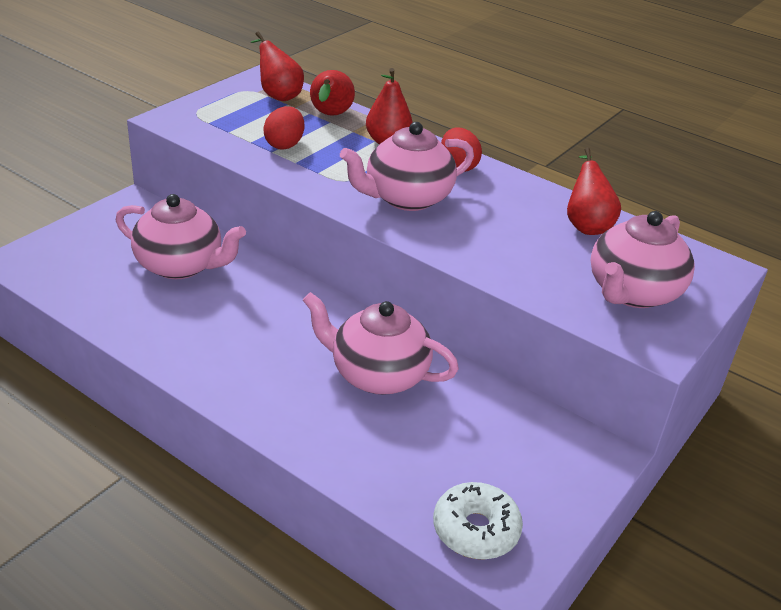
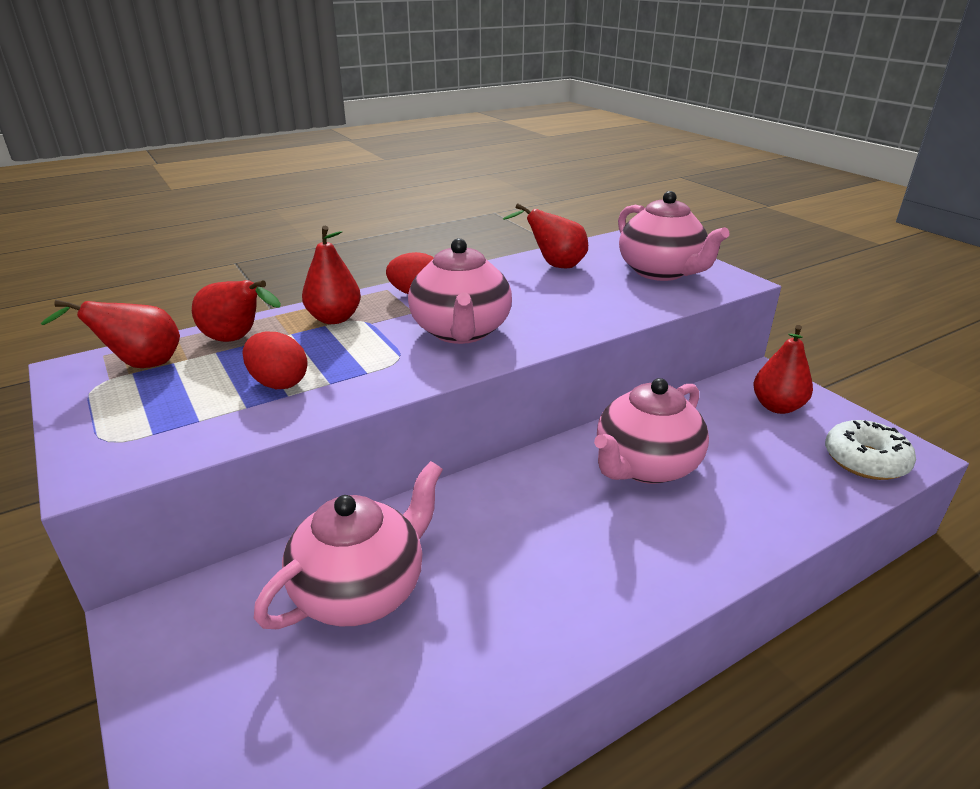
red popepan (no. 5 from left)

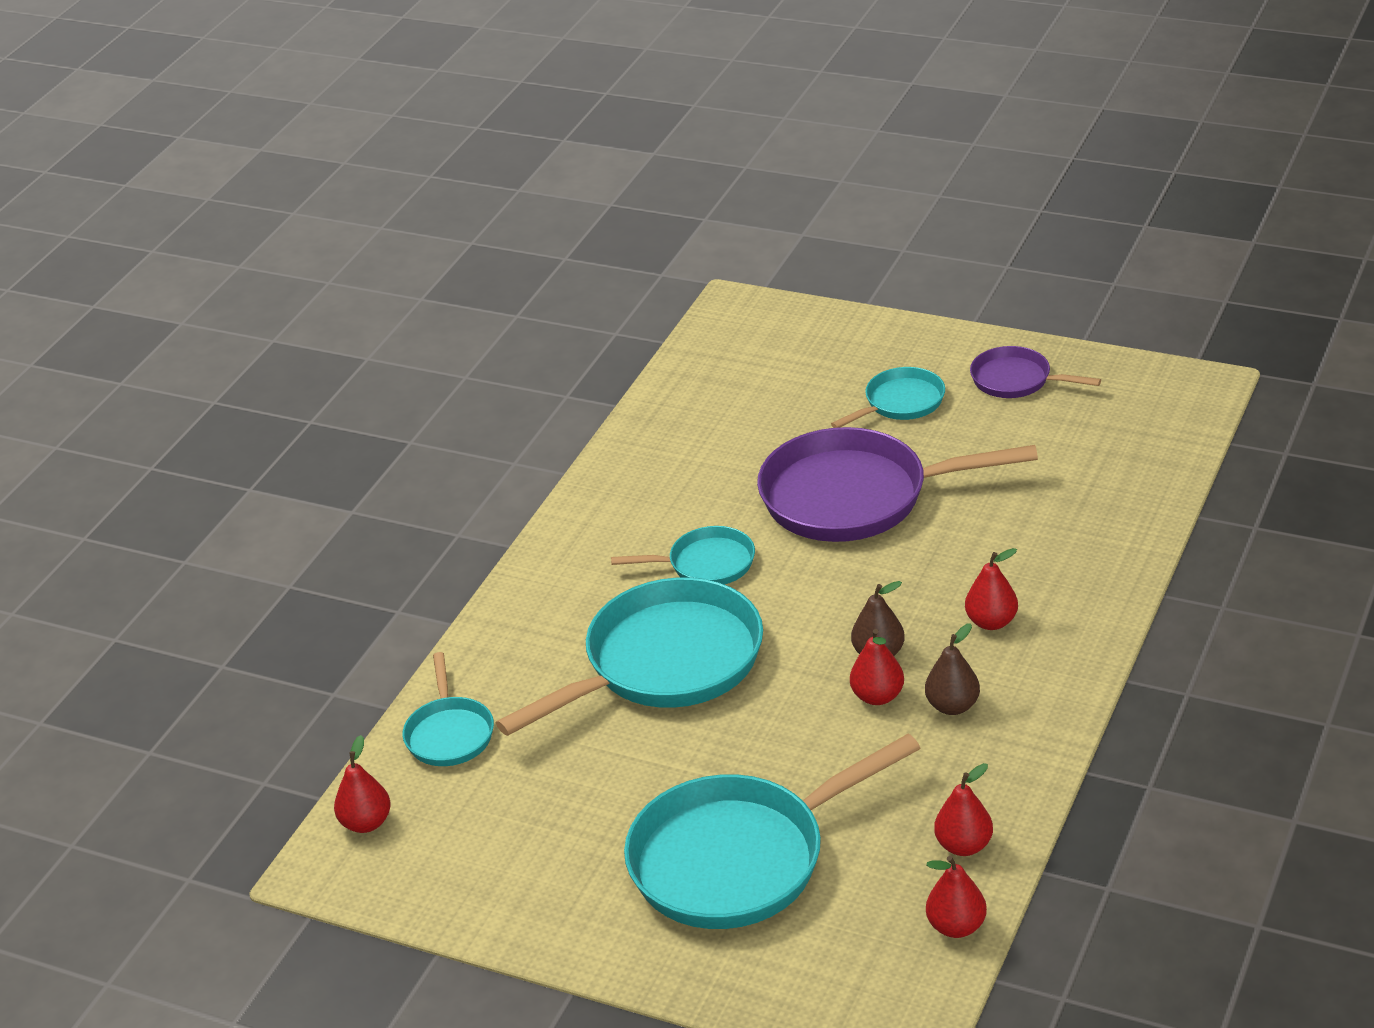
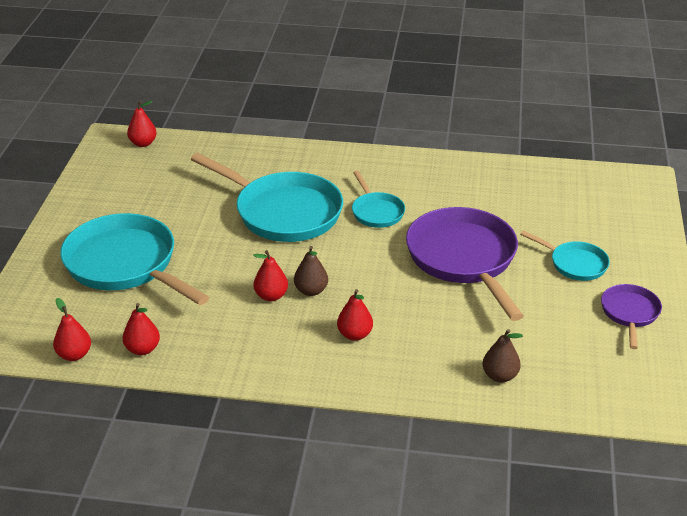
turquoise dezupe (no. 1 from left in the first image)
brown popepan (no. 2 from left)

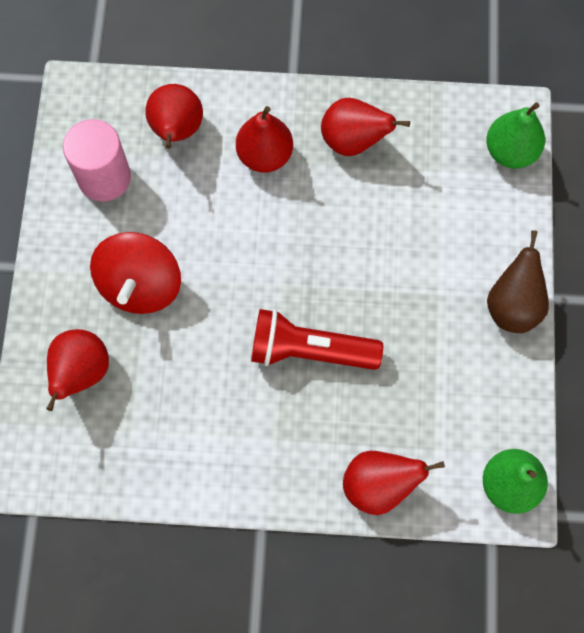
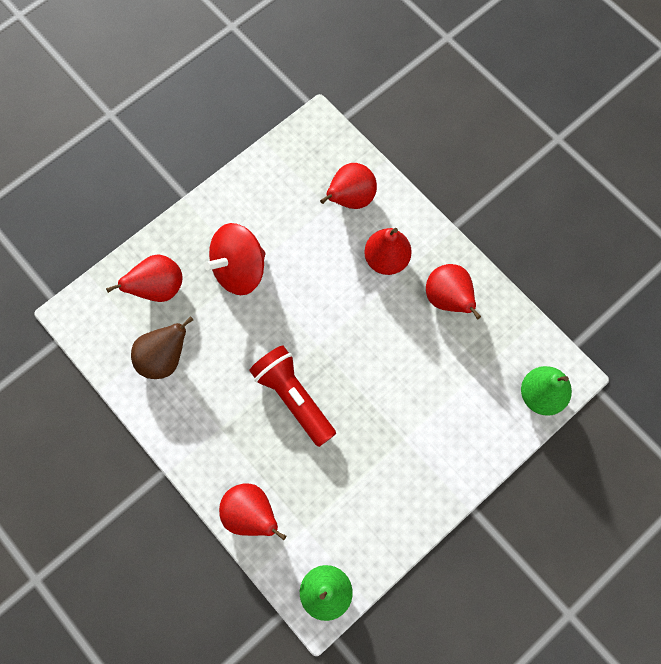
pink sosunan
brown popepan

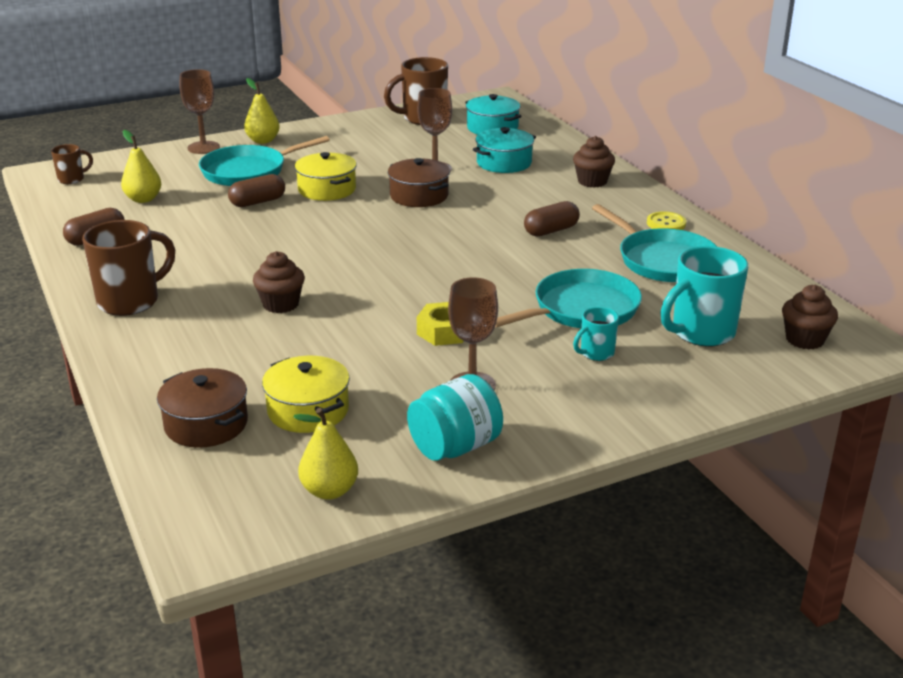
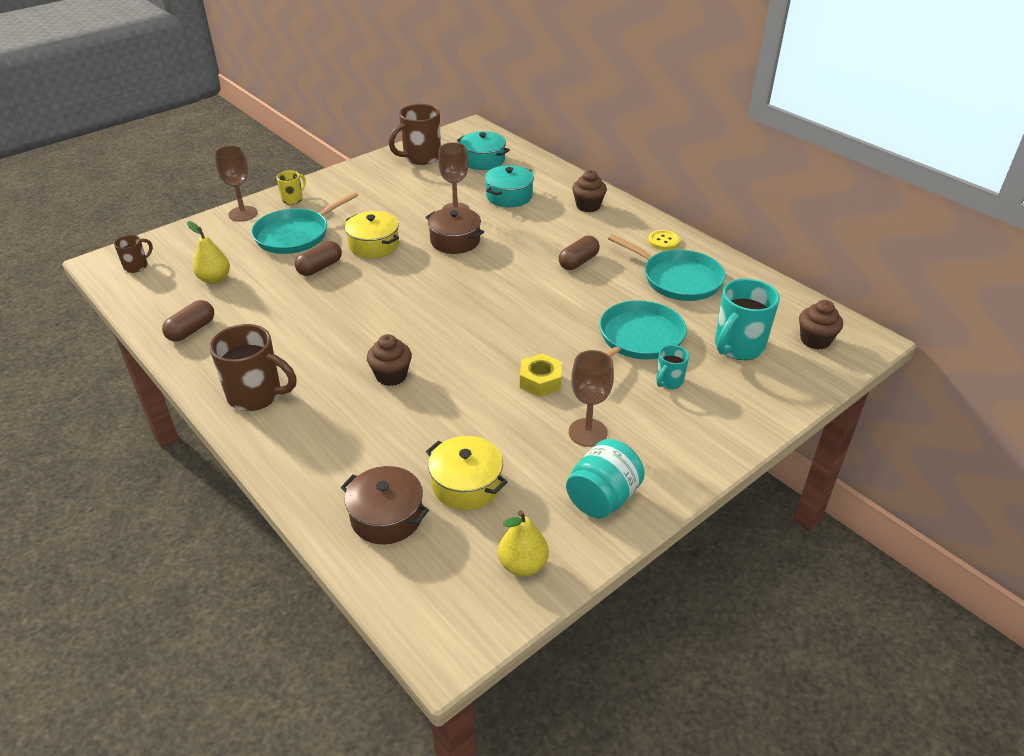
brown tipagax (no. 2 from left)
yellow tipagax

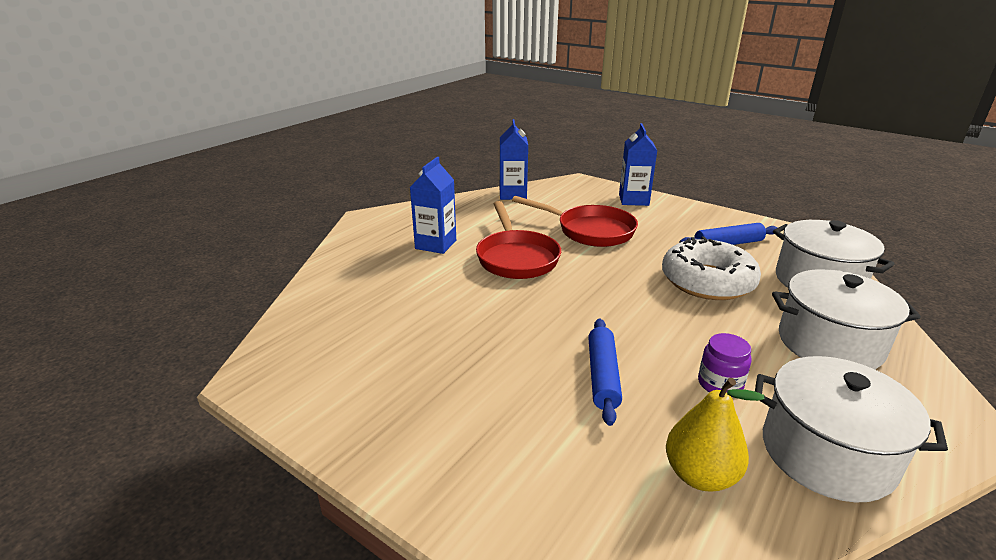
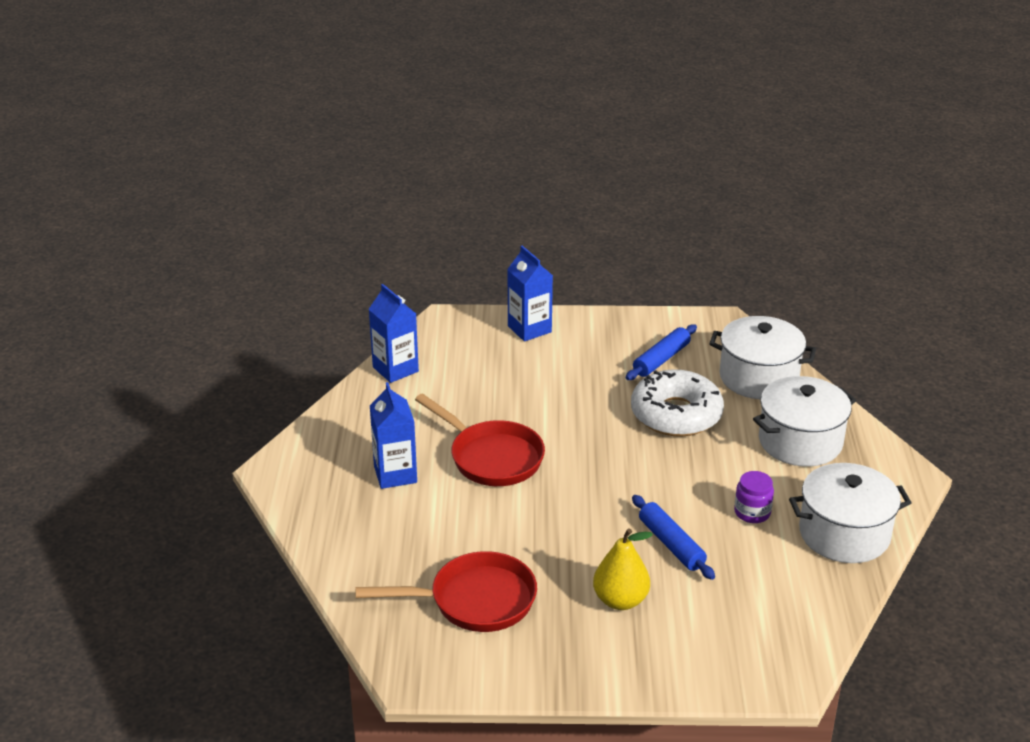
red dezupe (no. 1 from left)
yellow popepan

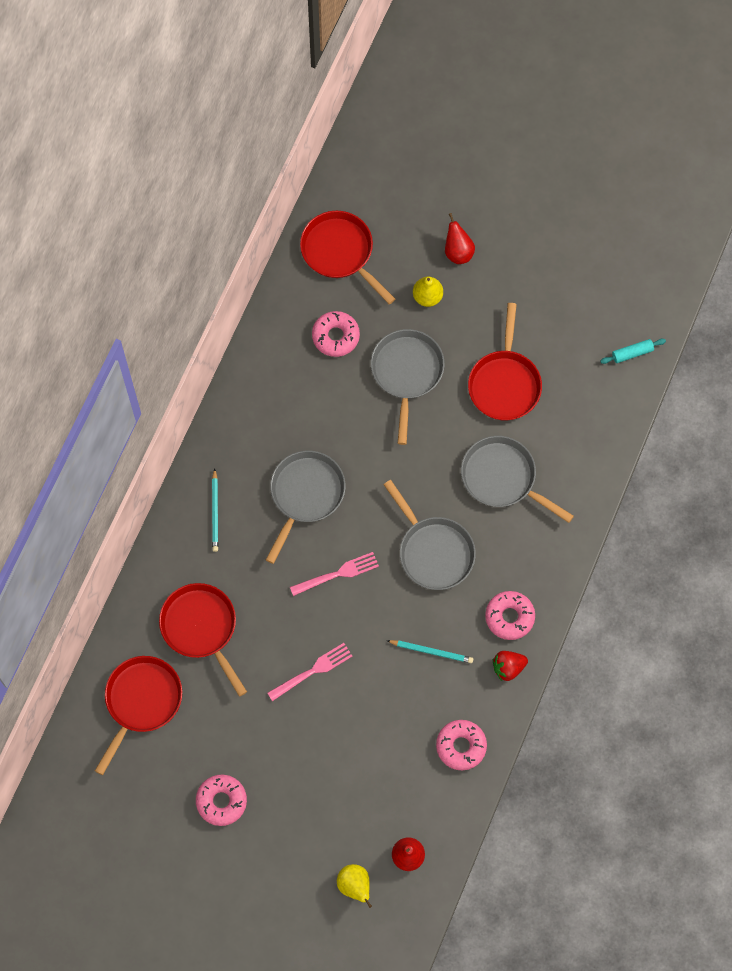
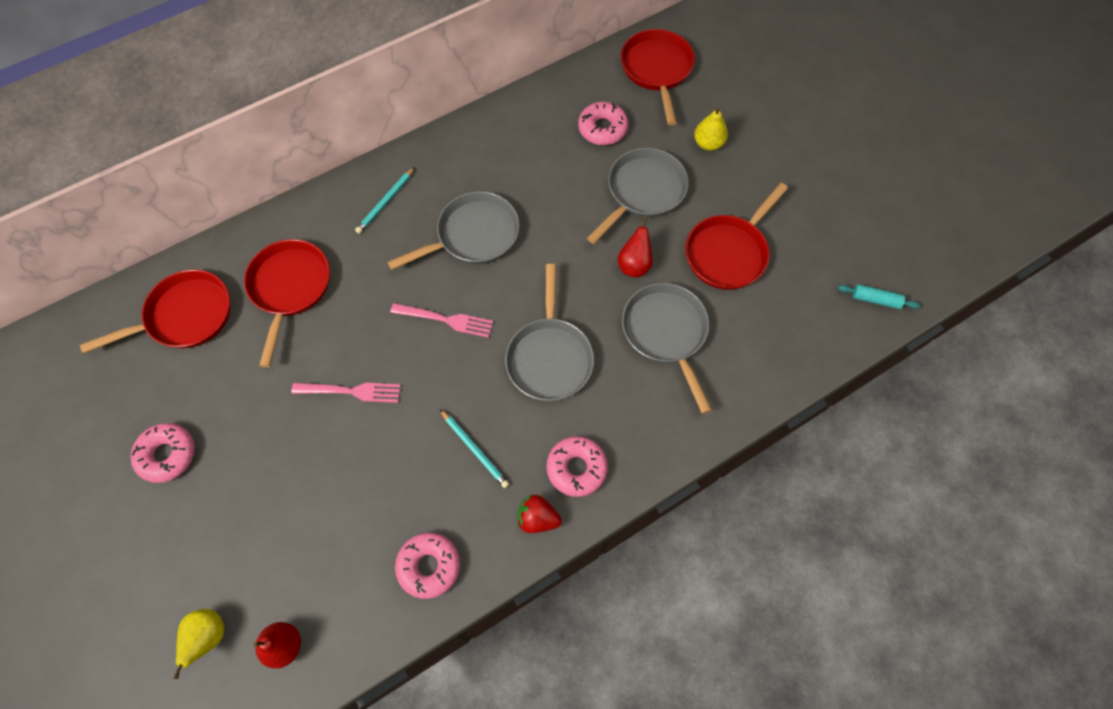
red popepan (no. 2 from left)

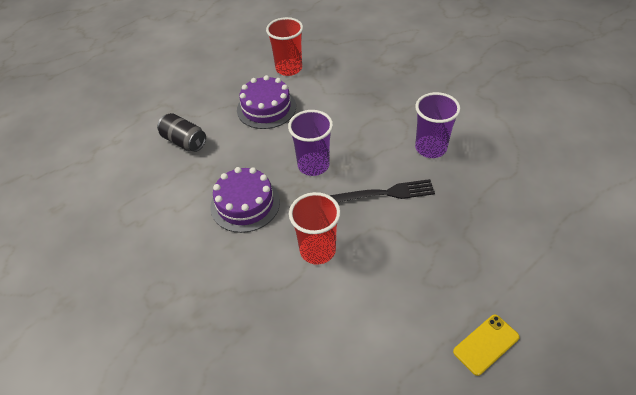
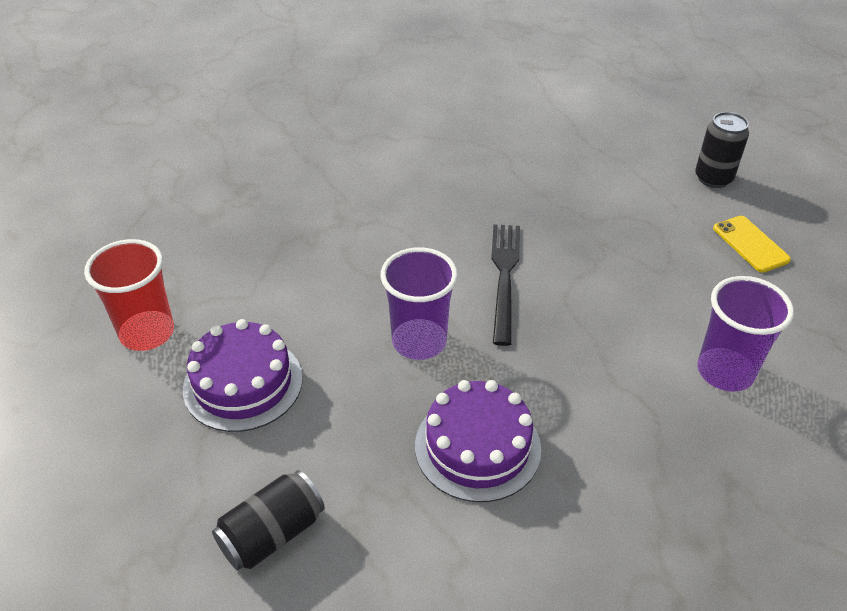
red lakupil (no. 2 from left in the first image)
purple lakupil (no. 2 from left)
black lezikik (no. 2 from left)

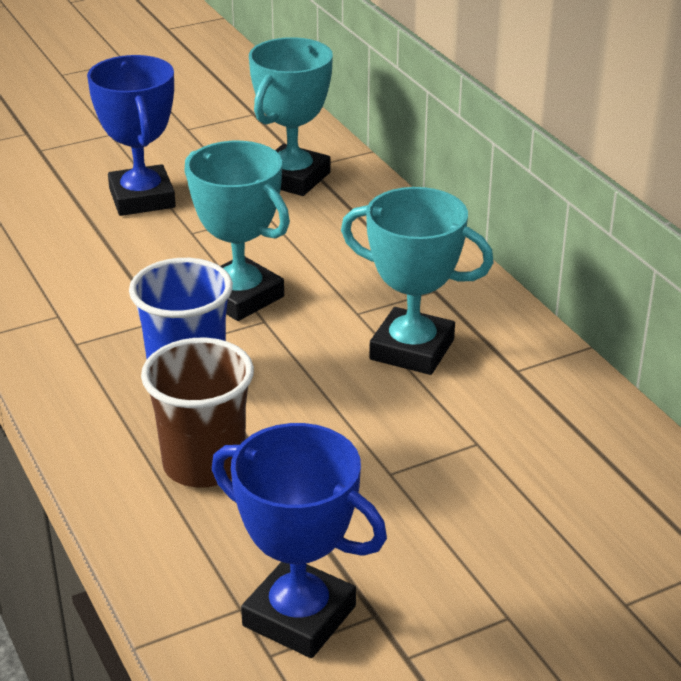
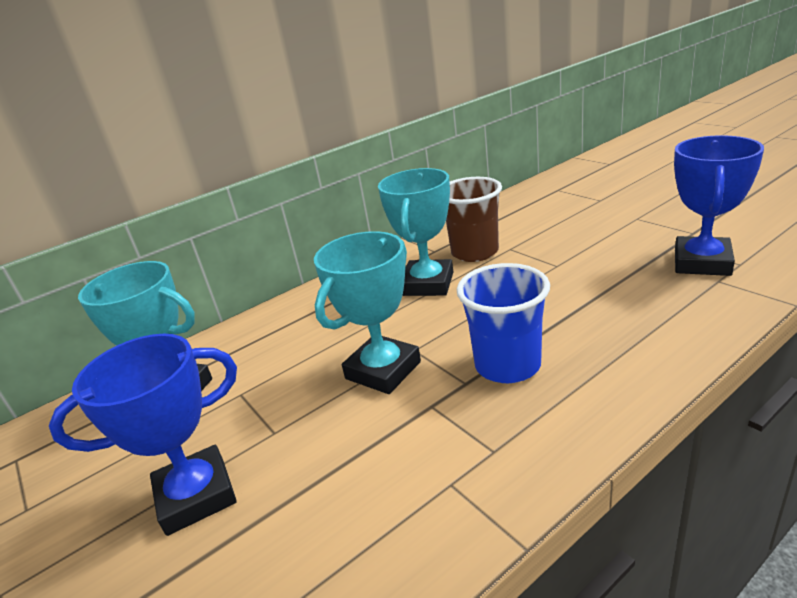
brown lakupil

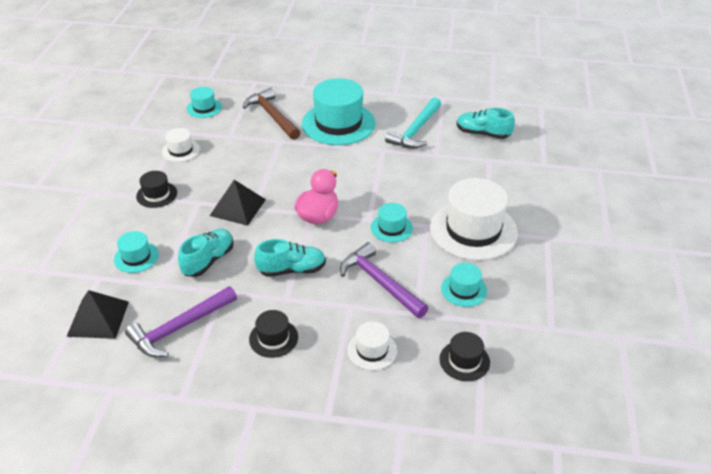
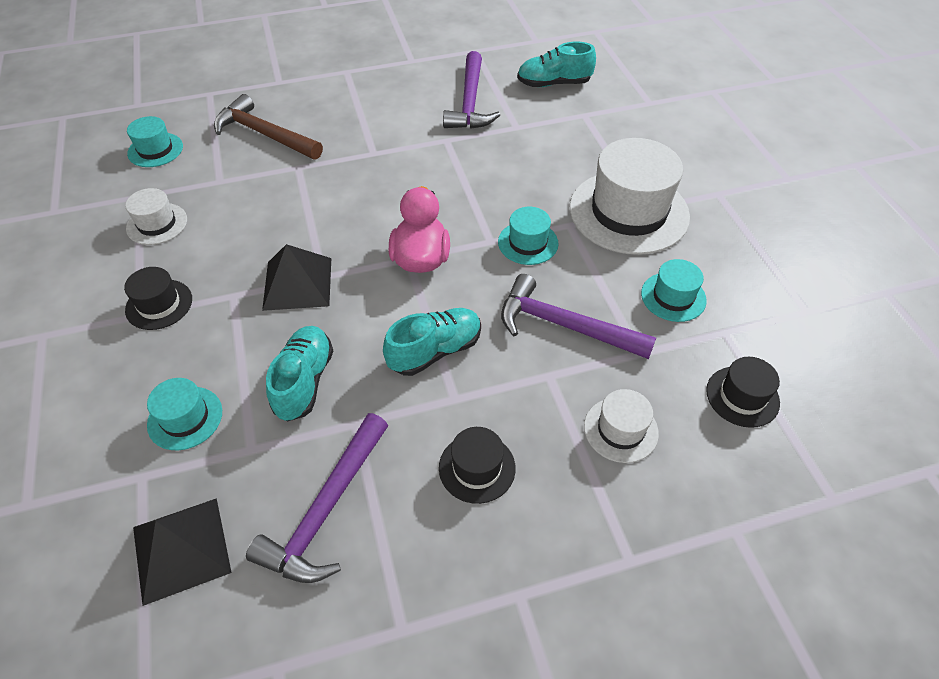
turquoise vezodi (no. 3 from left in the first image)
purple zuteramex (no. 2 from left)

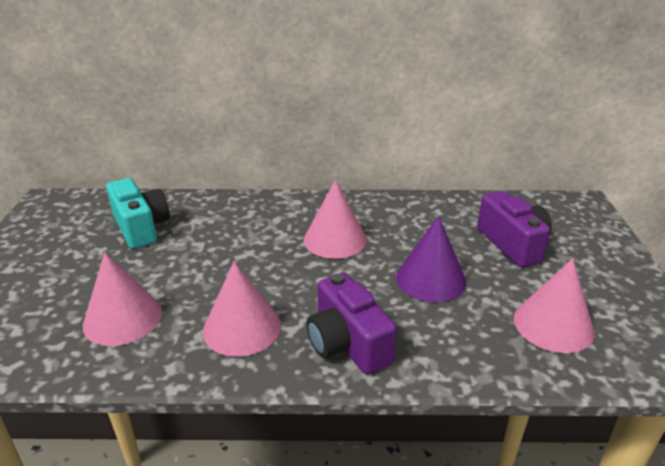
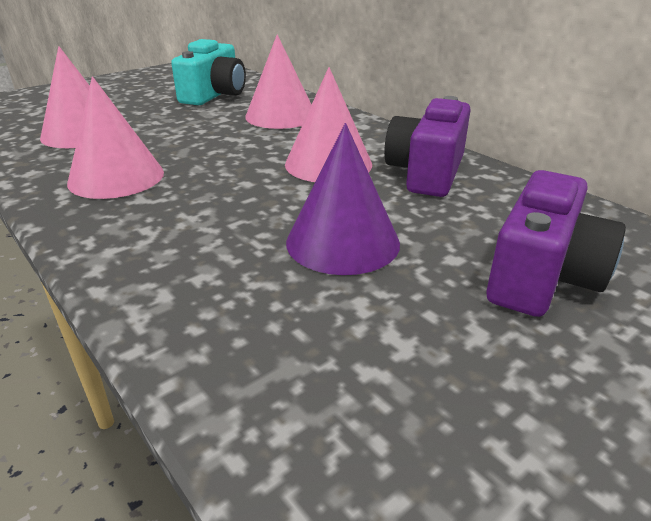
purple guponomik (no. 1 from left)
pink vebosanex (no. 3 from left)

